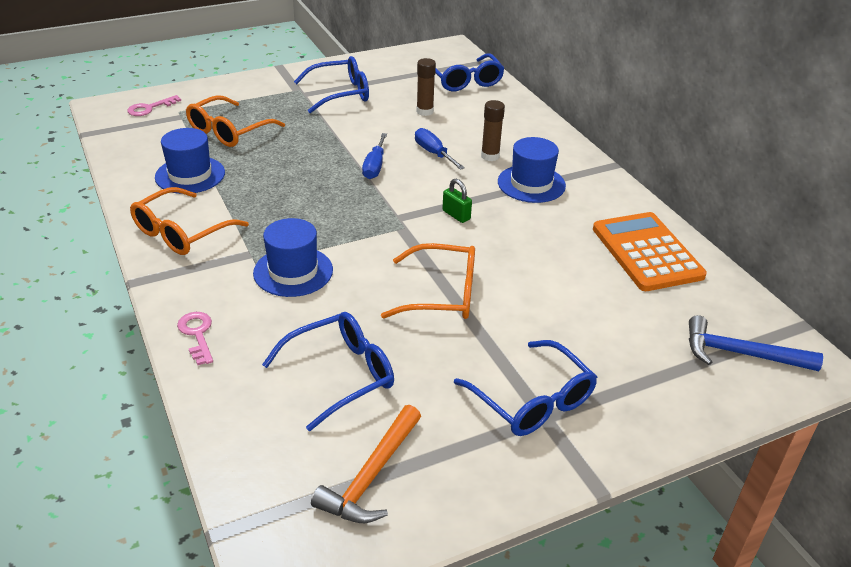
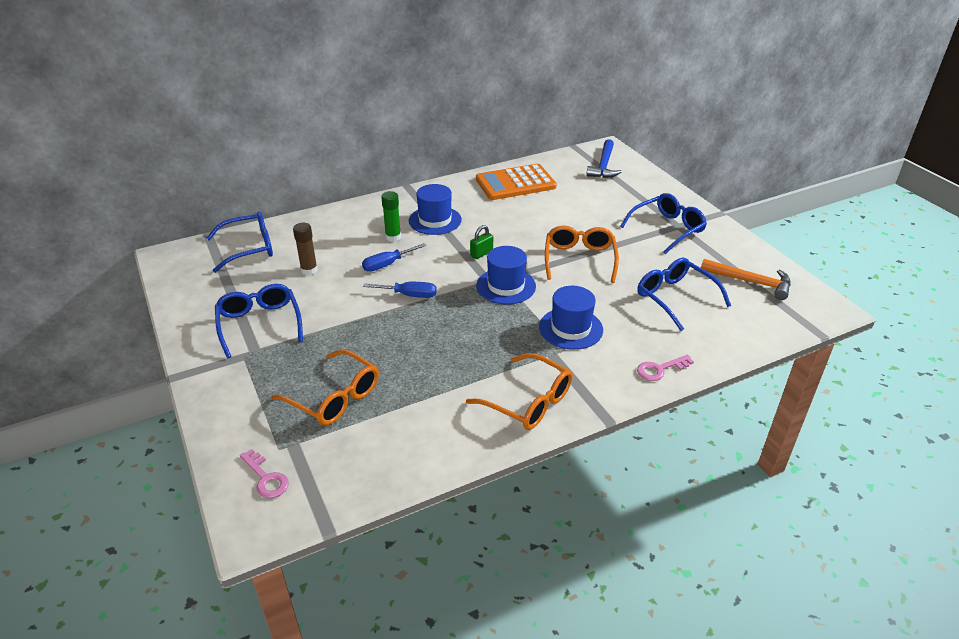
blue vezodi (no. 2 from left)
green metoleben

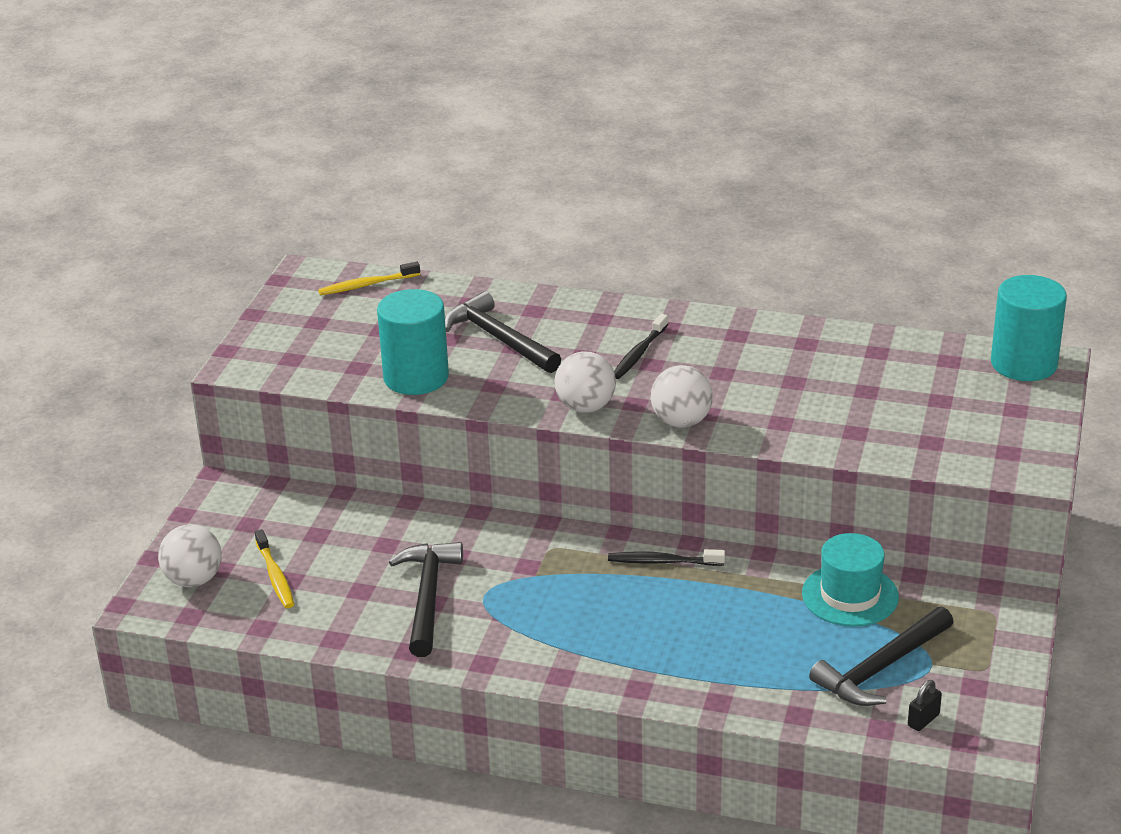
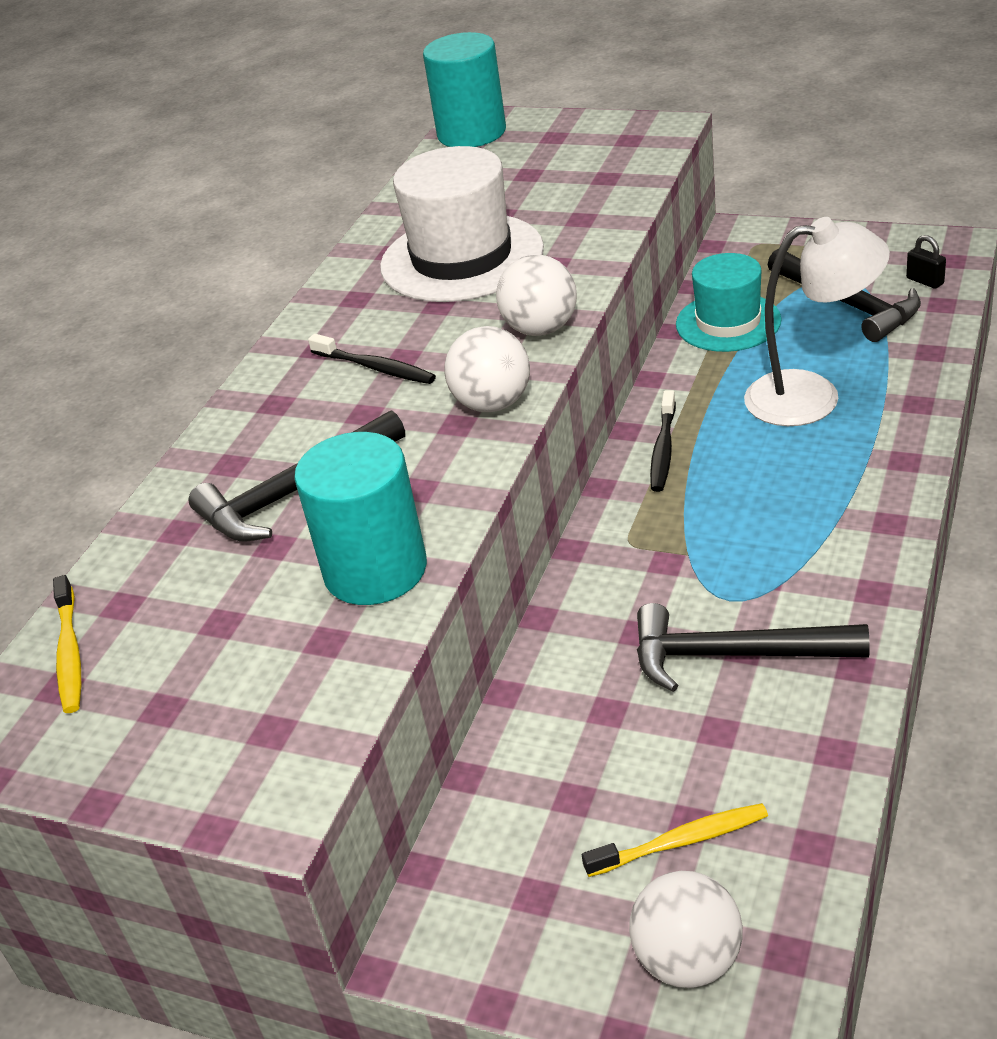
white vezodi
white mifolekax

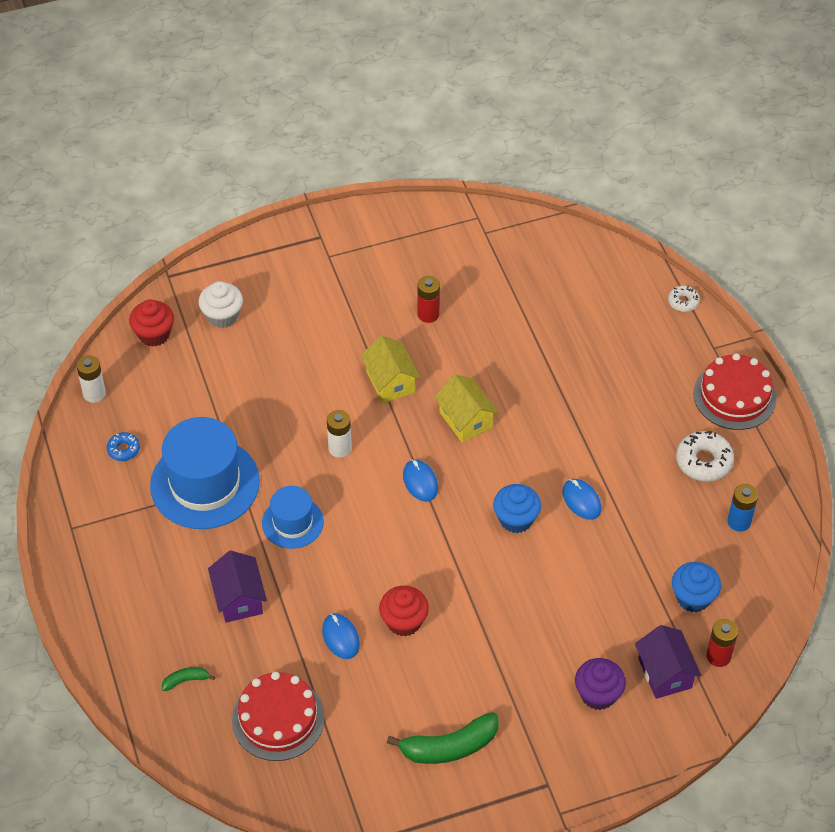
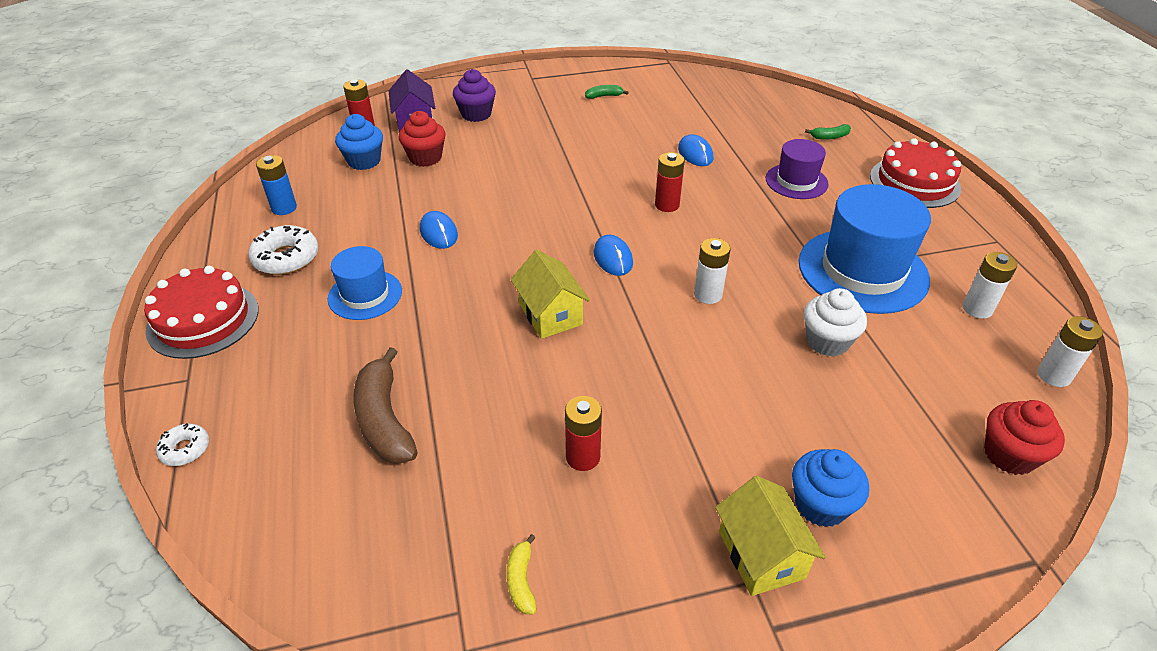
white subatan (no. 2 from left)
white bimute
purple vezodi
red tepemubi (no. 2 from left)
blue vezodi (no. 1 from left)
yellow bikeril (no. 2 from left)
red bimute (no. 1 from left)
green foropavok (no. 1 from left)
blue bimute (no. 2 from left)
brown foropavok
yellow foropavok
red subatan (no. 3 from left)

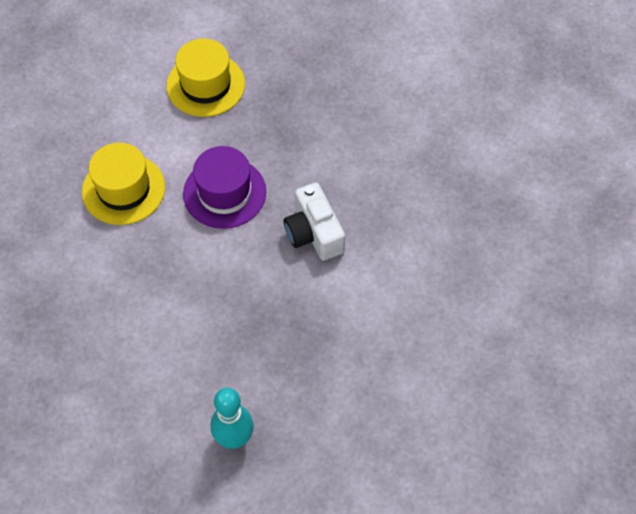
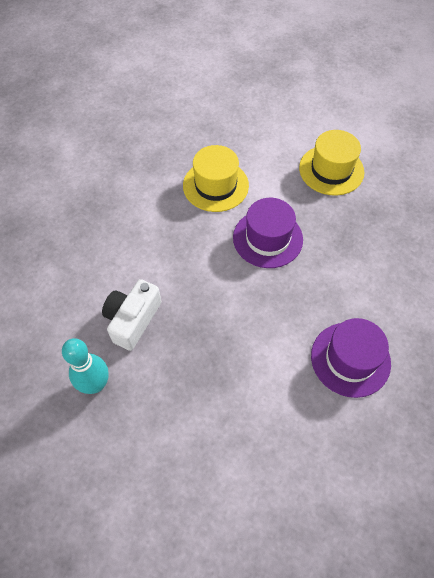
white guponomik
purple vezodi (no. 2 from left)

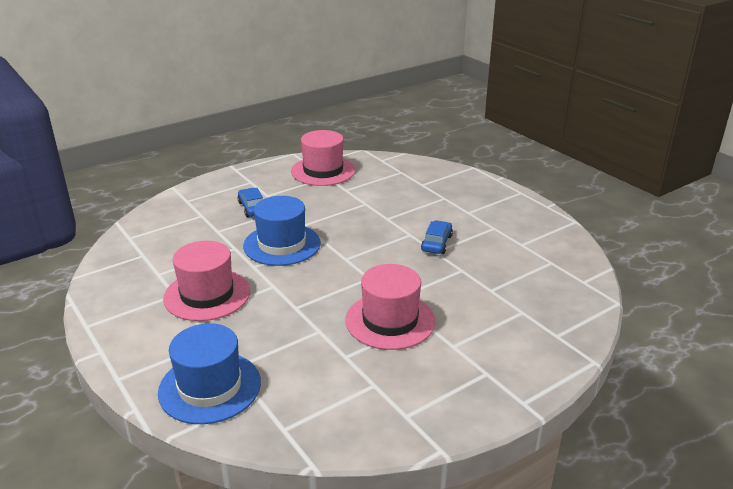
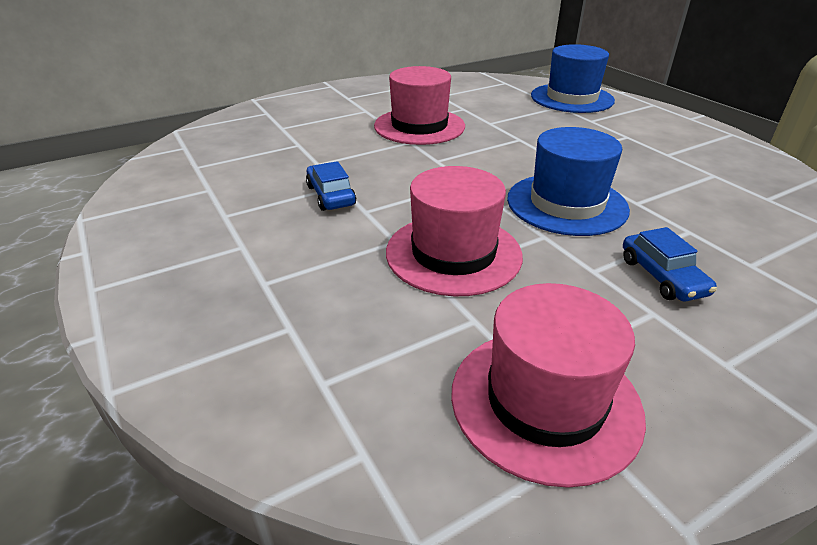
pink vezodi (no. 2 from left)
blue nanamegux (no. 1 from left)

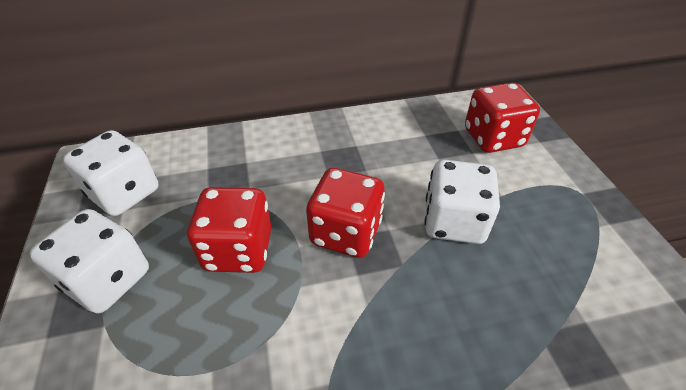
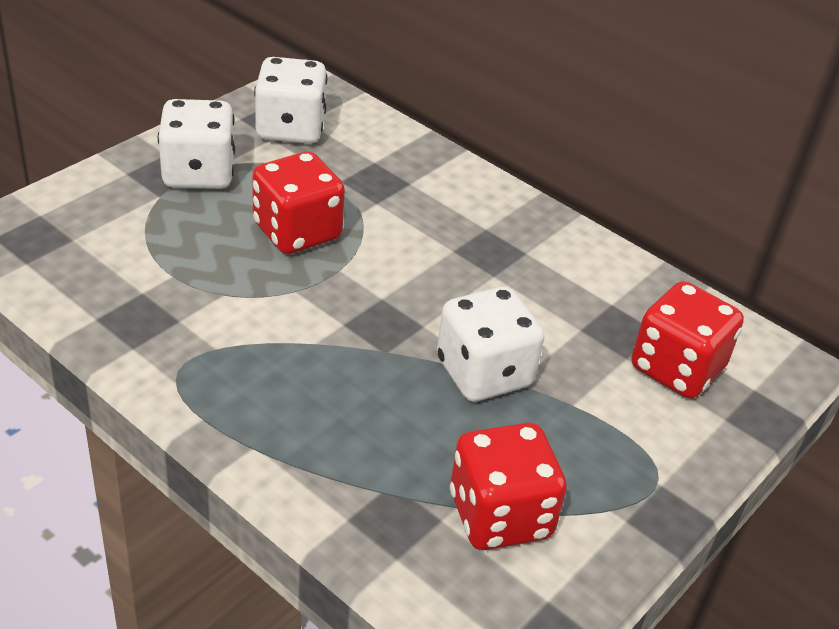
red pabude (no. 2 from left)

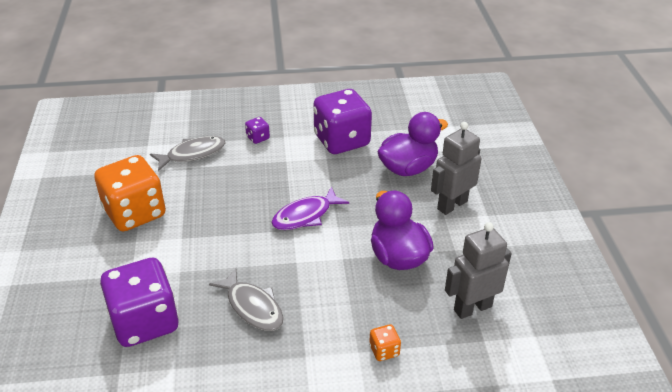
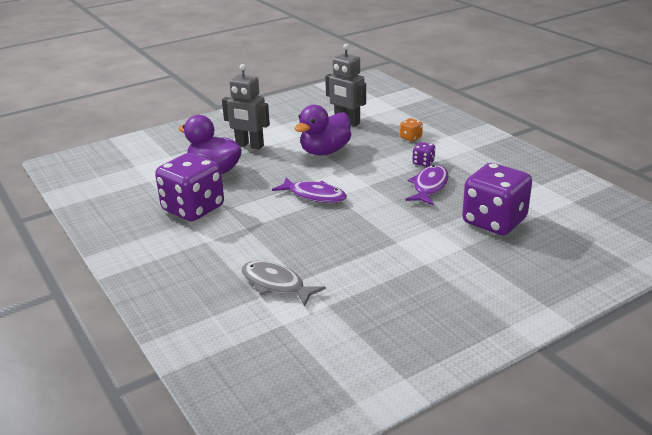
orange pabude (no. 1 from left in the first image)
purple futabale (no. 2 from left)
purple pabude (no. 2 from left)

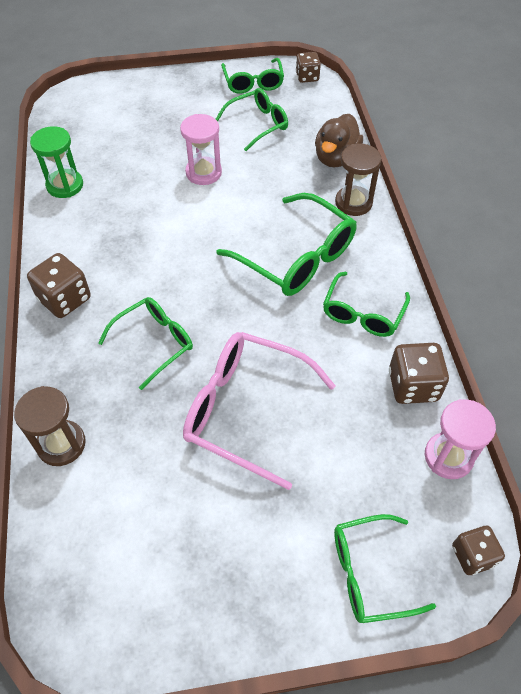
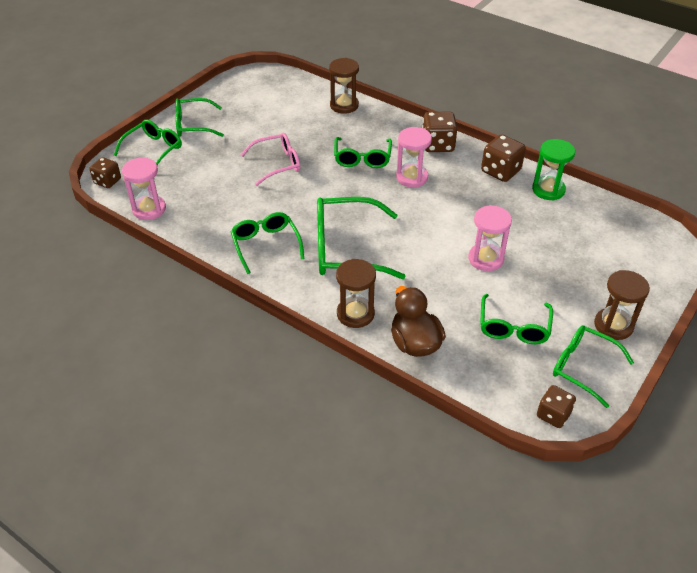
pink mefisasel
brown pabude (no. 3 from left)
green mefisasel (no. 2 from left)
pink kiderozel (no. 2 from left)
brown kiderozel (no. 3 from left)

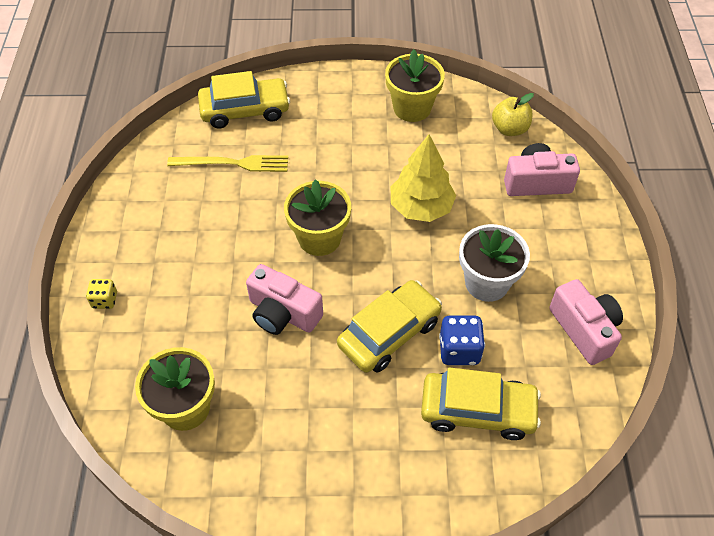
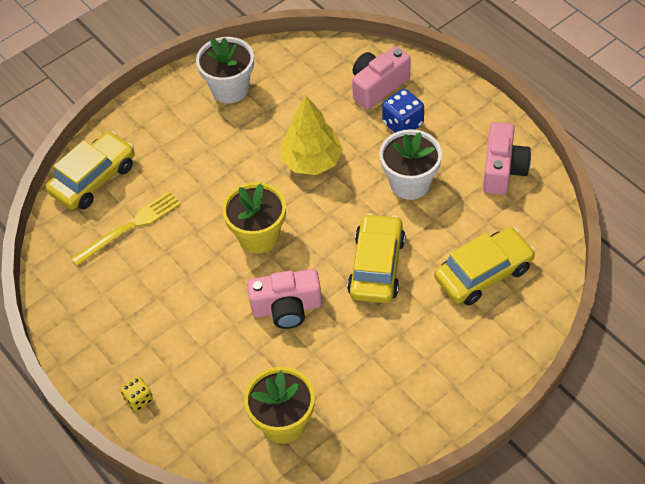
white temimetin (no. 1 from left)
blue pabude
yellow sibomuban
pink guponomik (no. 3 from left)

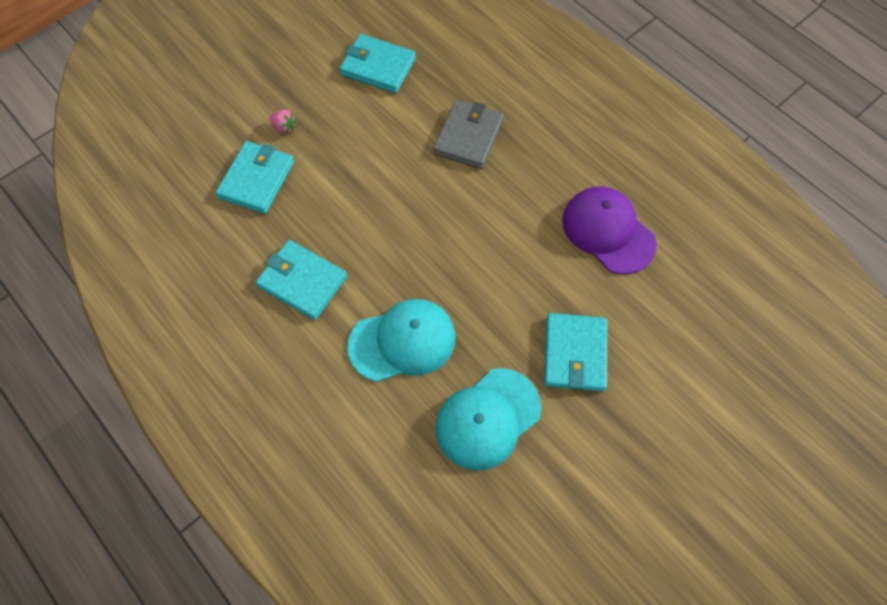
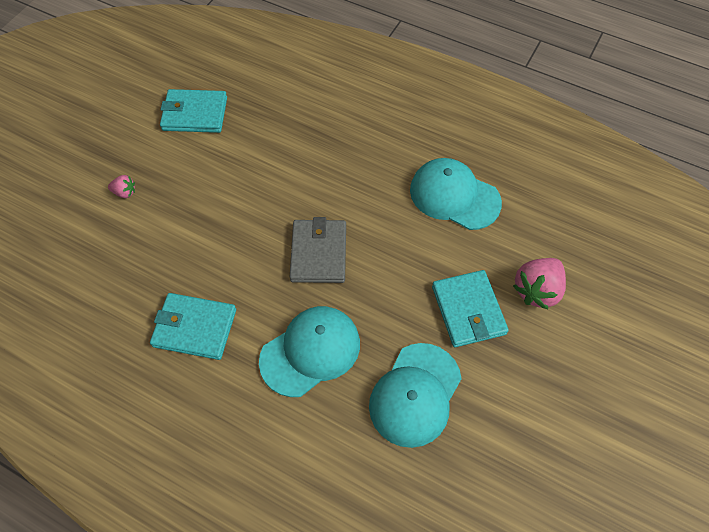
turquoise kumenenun (no. 1 from left in the first image)
grey kumenenun
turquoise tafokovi (no. 3 from left)
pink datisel (no. 2 from left)

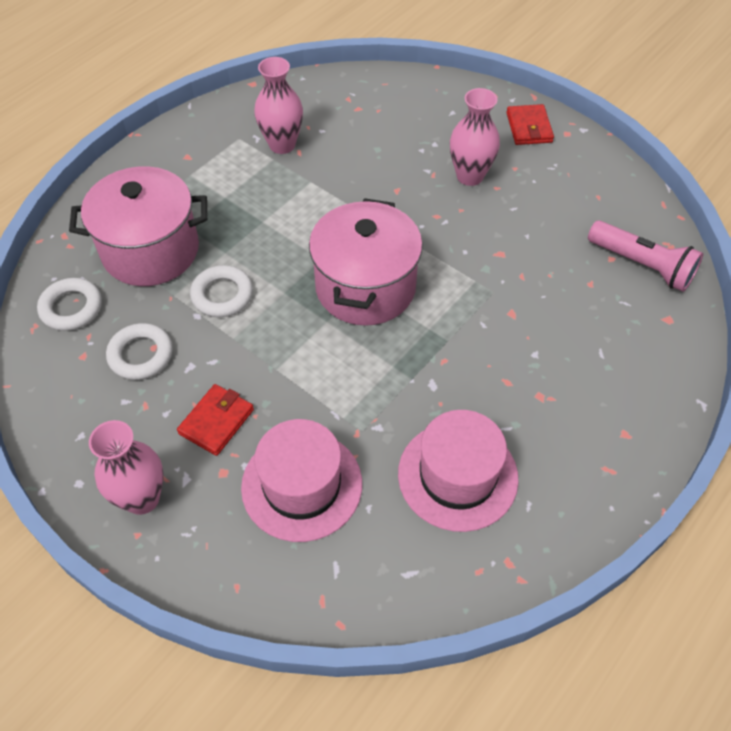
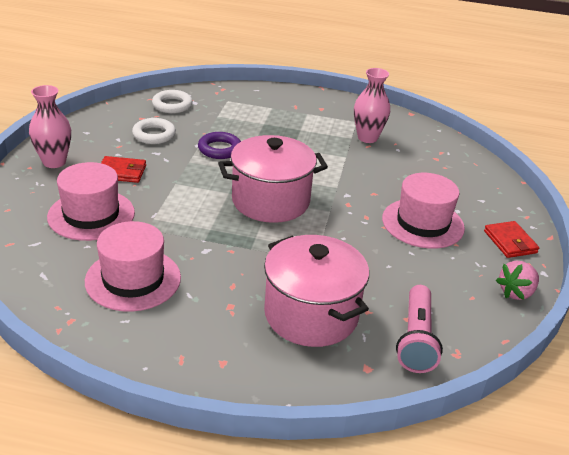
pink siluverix (no. 2 from left)
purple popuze
pink vezodi (no. 3 from left)
red kumenenun (no. 2 from left)
pink datisel

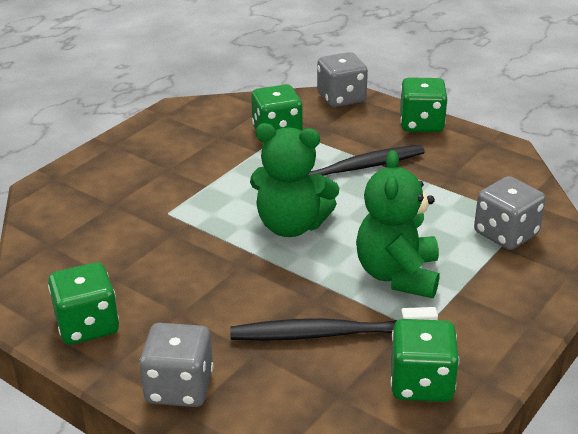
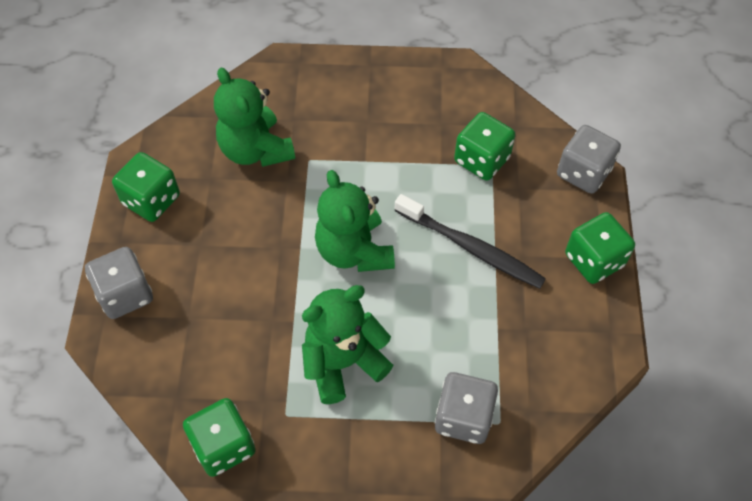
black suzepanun (no. 1 from left in the first image)
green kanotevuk (no. 1 from left)

